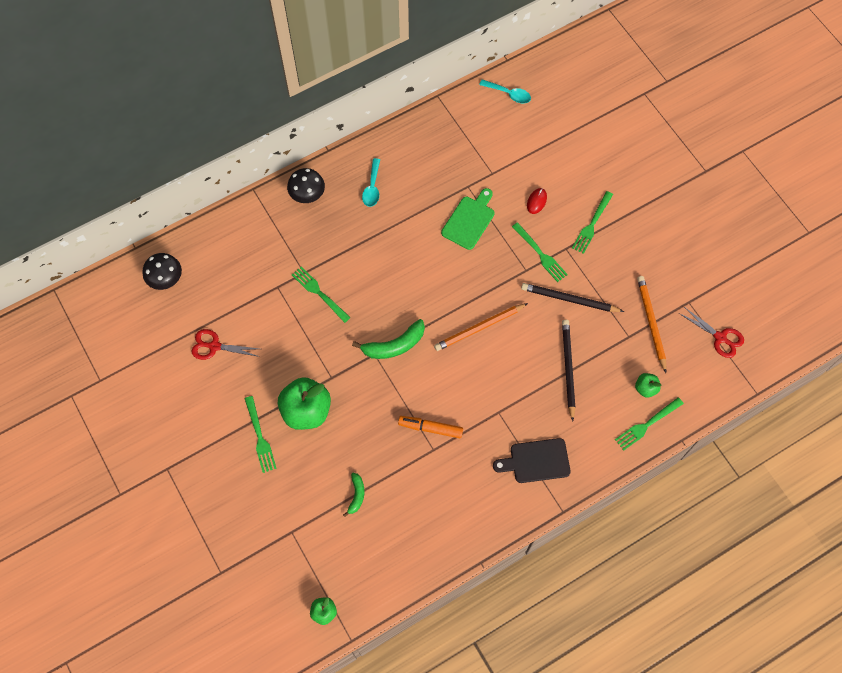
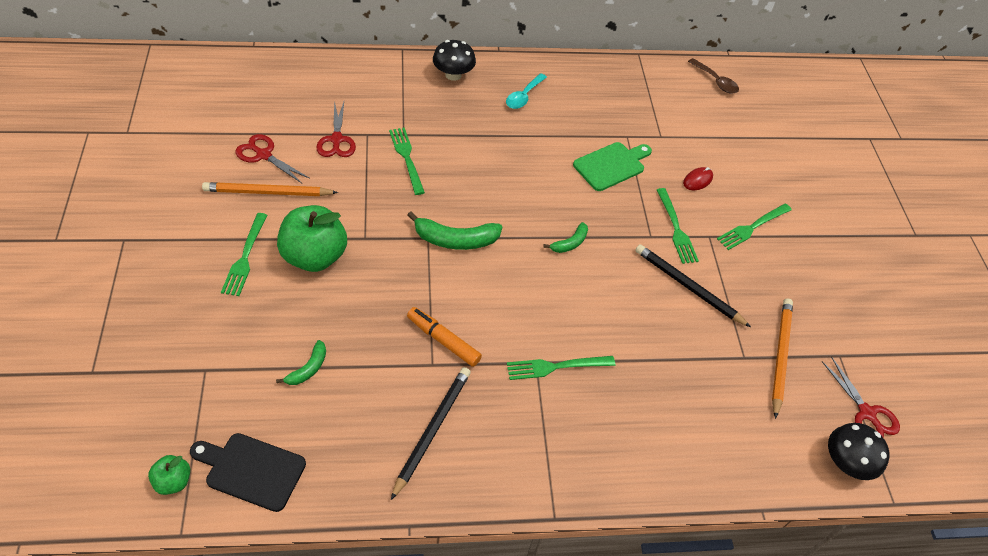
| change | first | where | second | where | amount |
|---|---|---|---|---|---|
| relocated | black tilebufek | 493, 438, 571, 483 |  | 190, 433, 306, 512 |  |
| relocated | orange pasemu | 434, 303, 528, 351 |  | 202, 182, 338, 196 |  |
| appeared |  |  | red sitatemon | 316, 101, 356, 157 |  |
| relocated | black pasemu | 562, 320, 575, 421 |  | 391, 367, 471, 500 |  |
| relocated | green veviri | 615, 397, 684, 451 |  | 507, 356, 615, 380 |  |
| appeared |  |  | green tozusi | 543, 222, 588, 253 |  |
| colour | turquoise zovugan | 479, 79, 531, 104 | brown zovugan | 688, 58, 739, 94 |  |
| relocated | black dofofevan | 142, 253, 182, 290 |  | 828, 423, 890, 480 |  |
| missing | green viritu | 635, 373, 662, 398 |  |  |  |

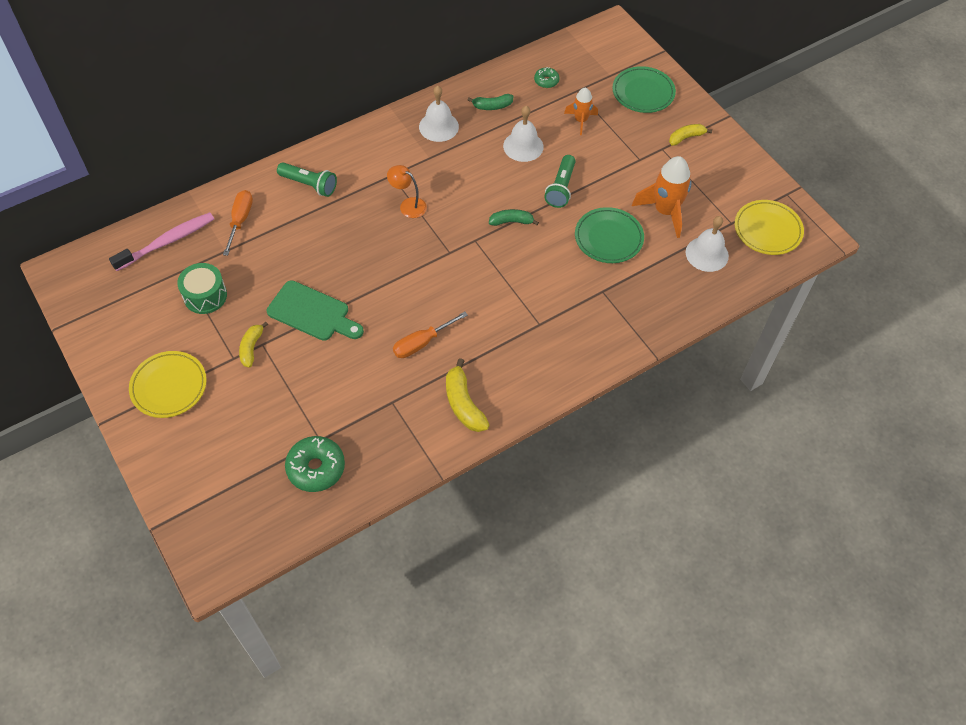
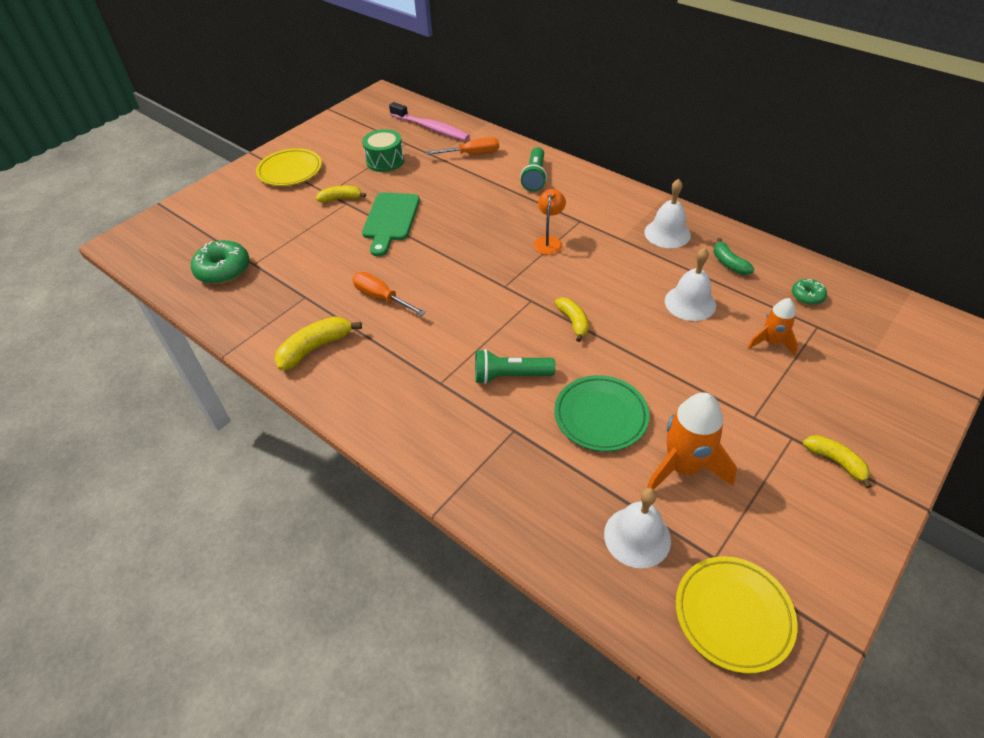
| change | first | where | second | where | amount |
|---|---|---|---|---|---|
| relocated | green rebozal | 544, 155, 576, 208 |  | 475, 349, 555, 384 |  |
| colour | green tozusi | 489, 209, 539, 226 | yellow tozusi | 555, 298, 589, 342 |  |
| missing | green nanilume | 612, 66, 676, 113 |  |  |  |

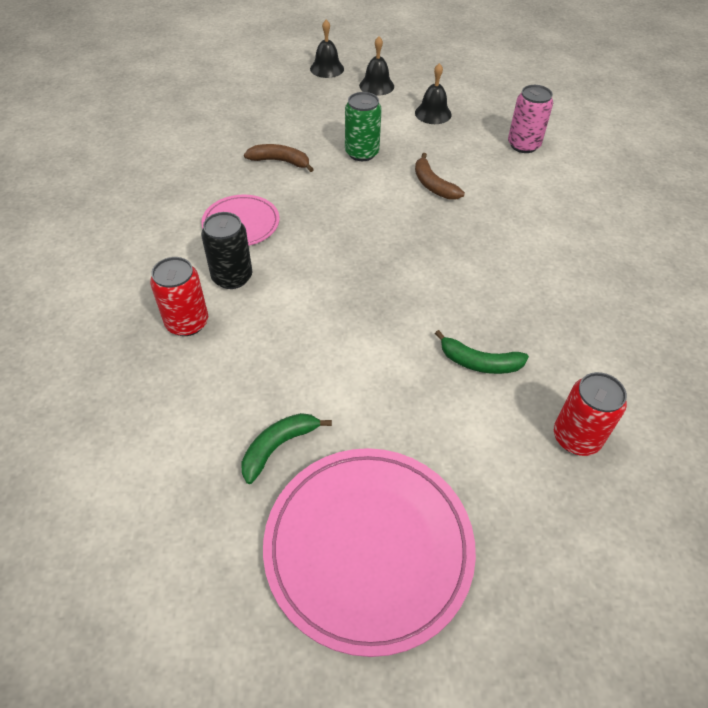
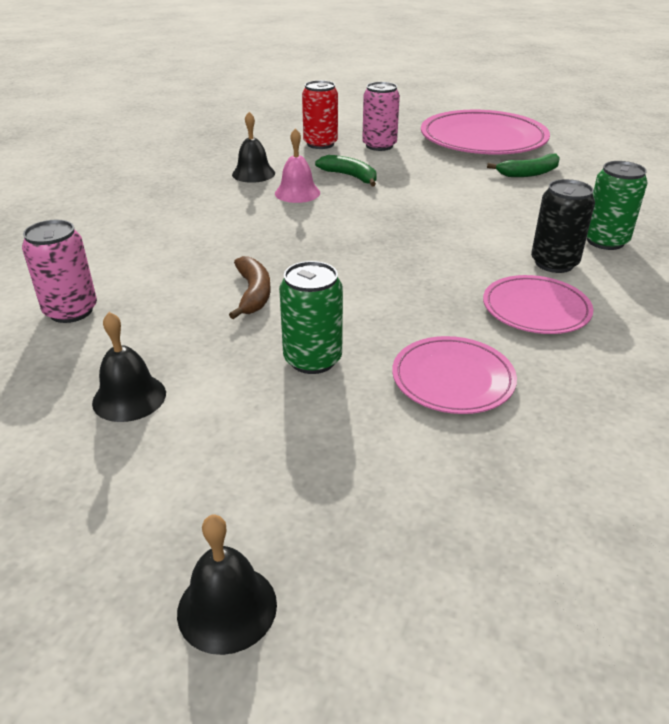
| change | first | where | second | where | amount |
|---|---|---|---|---|---|
| relocated | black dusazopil | 359, 36, 394, 96 |  | 232, 112, 275, 183 |  |
| appeared |  |  | pink dusazopil | 275, 128, 320, 203 |  |
| appeared |  |  | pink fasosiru | 362, 82, 400, 151 |  |
| exchanged | brown tozusi | 244, 144, 314, 172 | pink nanilume | 392, 336, 517, 414 |  |
| colour | red fasosiru | 150, 257, 208, 336 | green fasosiru | 587, 161, 648, 250 |  |

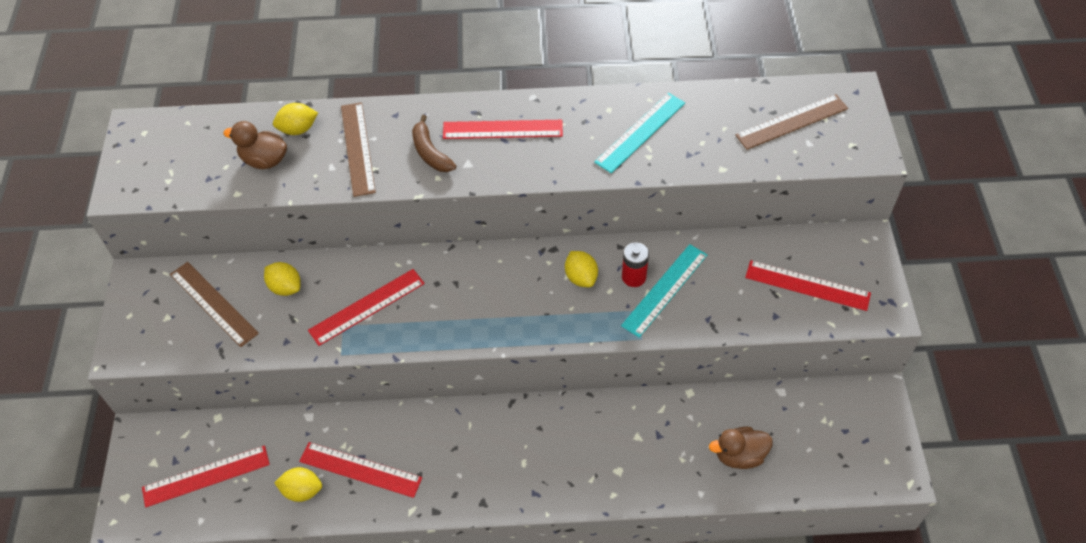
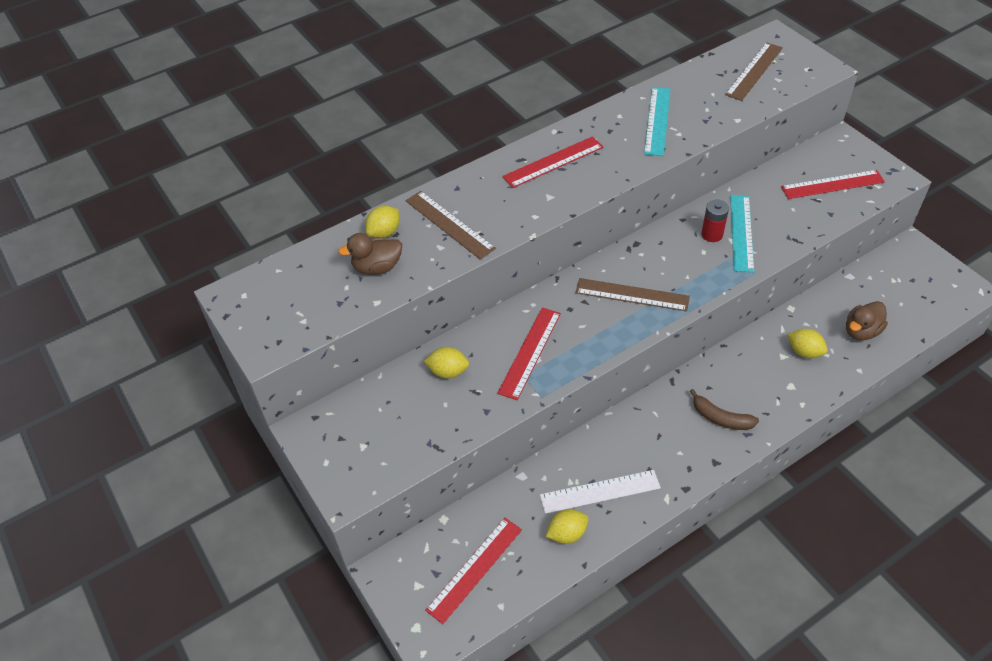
| change | first | where | second | where | amount |
|---|---|---|---|---|---|
| colour | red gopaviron | 299, 442, 422, 498 | white gopaviron | 540, 470, 661, 514 |  |
| relocated | brown gopaviron | 170, 262, 259, 347 |  | 575, 278, 690, 311 |  |
| relocated | brown tozusi | 412, 115, 456, 172 |  | 690, 389, 759, 430 |  |
| relocated | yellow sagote | 565, 251, 598, 287 |  | 787, 329, 828, 358 |  |

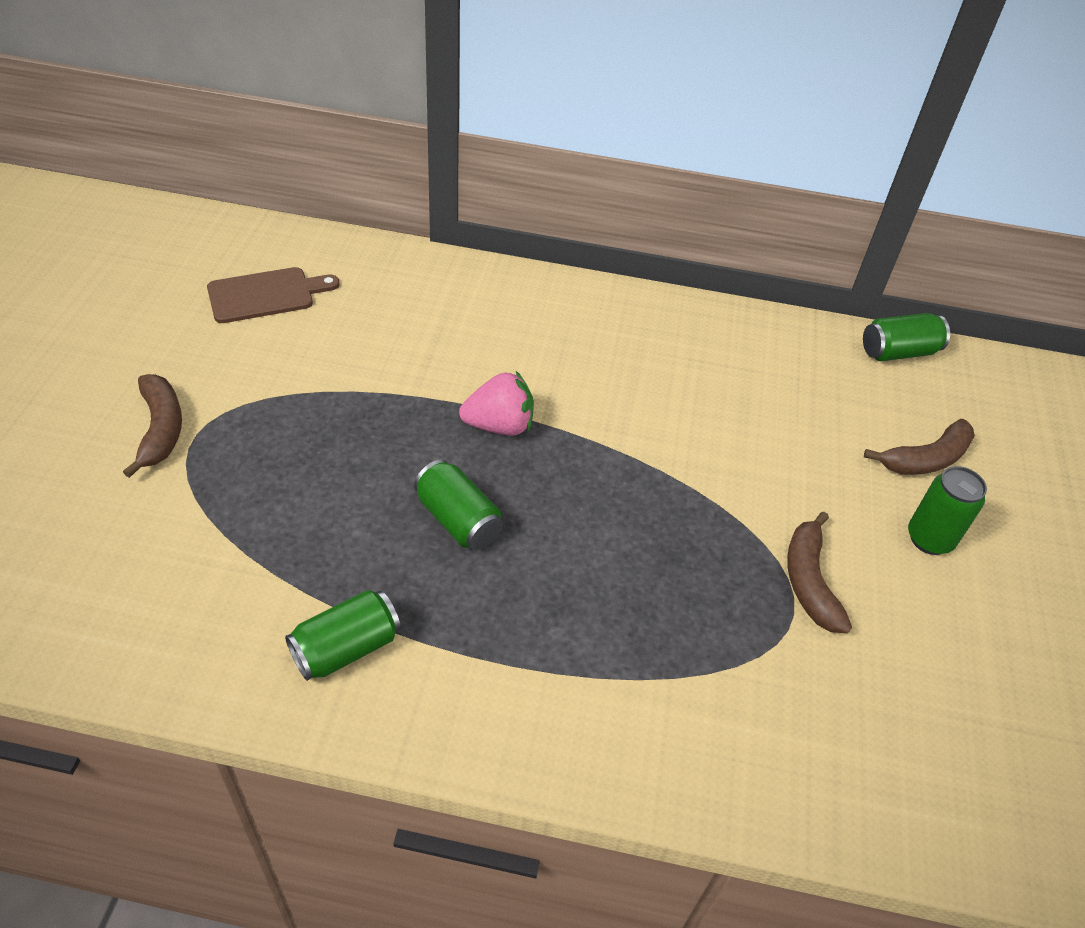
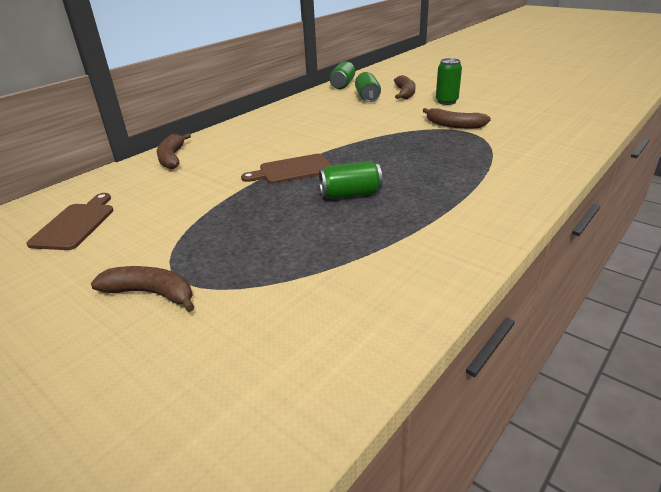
| change | first | where | second | where | amount |
|---|---|---|---|---|---|
| appeared |  |  | brown tozusi | 157, 133, 191, 169 |  |
| exchanged | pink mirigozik | 459, 371, 534, 436 | brown tilebufek | 241, 154, 332, 184 |  |
| relocated | green fasosiru | 285, 590, 401, 681 |  | 355, 72, 381, 102 |  |

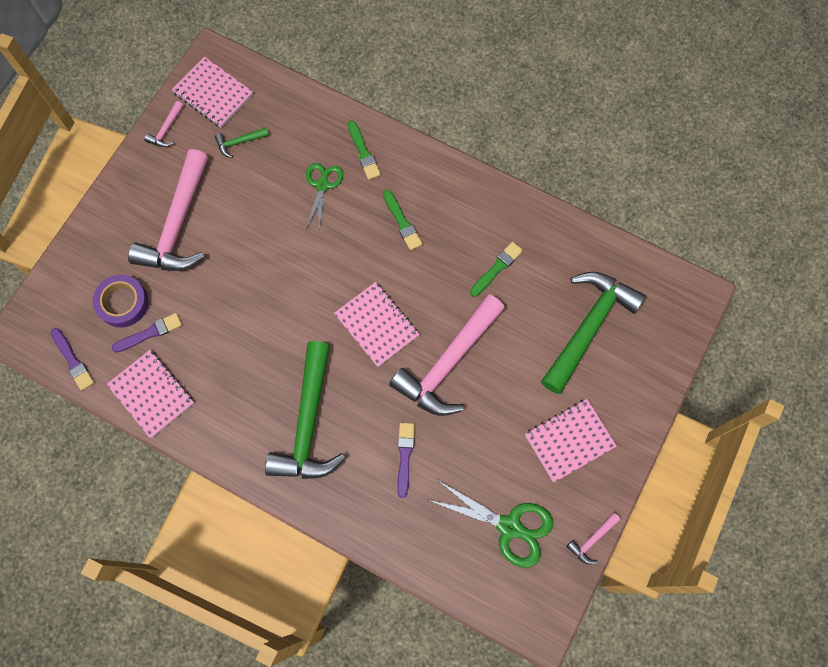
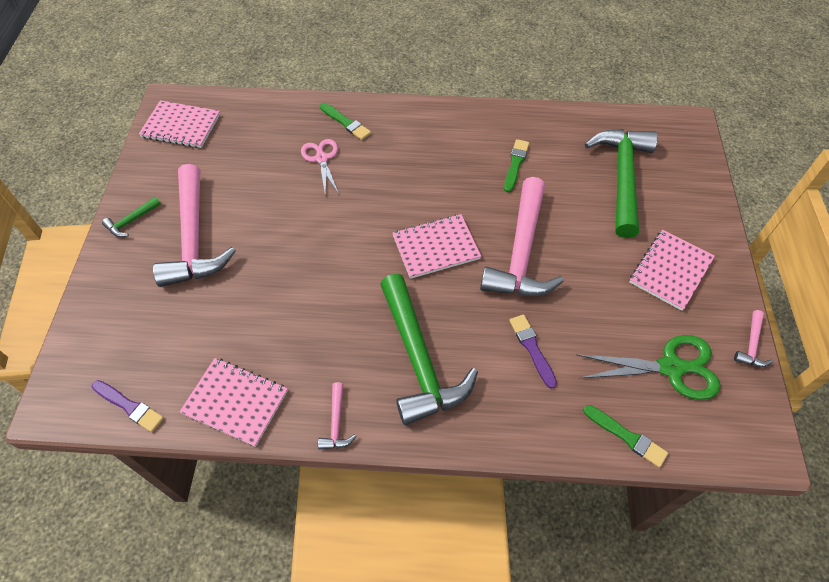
| change | first | where | second | where | amount |
|---|---|---|---|---|---|
| relocated | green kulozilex | 215, 127, 269, 158 |  | 102, 197, 161, 237 |  |
| colour | green sitatemon | 306, 163, 343, 232 | pink sitatemon | 301, 139, 339, 195 |  |
| relocated | pink kulozilex | 144, 101, 184, 147 |  | 318, 382, 357, 450 |  |
| spun | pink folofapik | 334, 282, 420, 367 |  | 393, 214, 481, 279 | 45 degrees counterclockwise |
| relocated | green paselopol | 383, 190, 423, 250 |  | 583, 405, 668, 467 |  |
| missing | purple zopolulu | 93, 275, 148, 328 |  |  |  |
| missing | purple paselopol | 112, 313, 182, 353 |  |  |  |

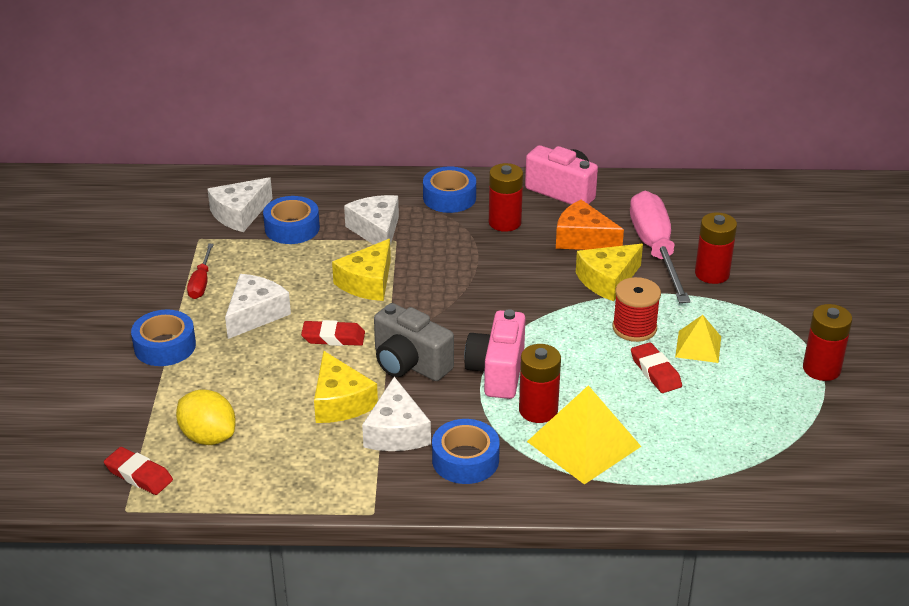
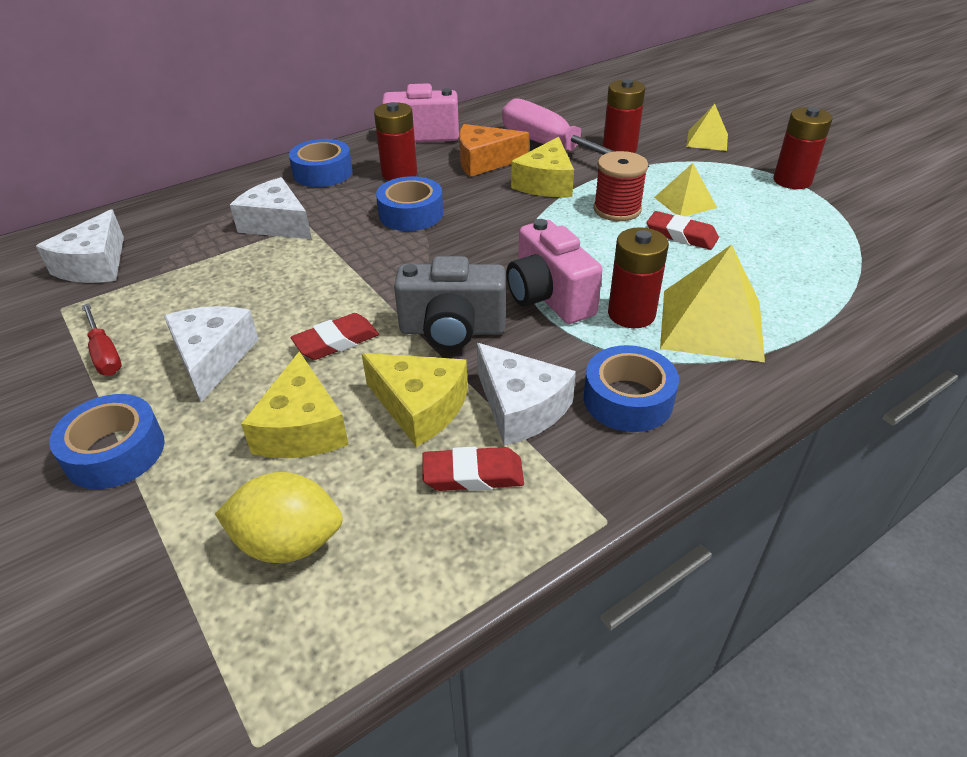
| change | first | where | second | where | amount |
|---|---|---|---|---|---|
| relocated | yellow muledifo | 332, 239, 391, 301 |  | 241, 351, 349, 458 |  |
| relocated | blue zopolulu | 263, 196, 320, 244 |  | 376, 176, 443, 231 |  |
| relocated | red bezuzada | 104, 447, 173, 495 |  | 423, 447, 524, 491 |  |
| appeared |  |  | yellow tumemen | 686, 104, 728, 151 |  |

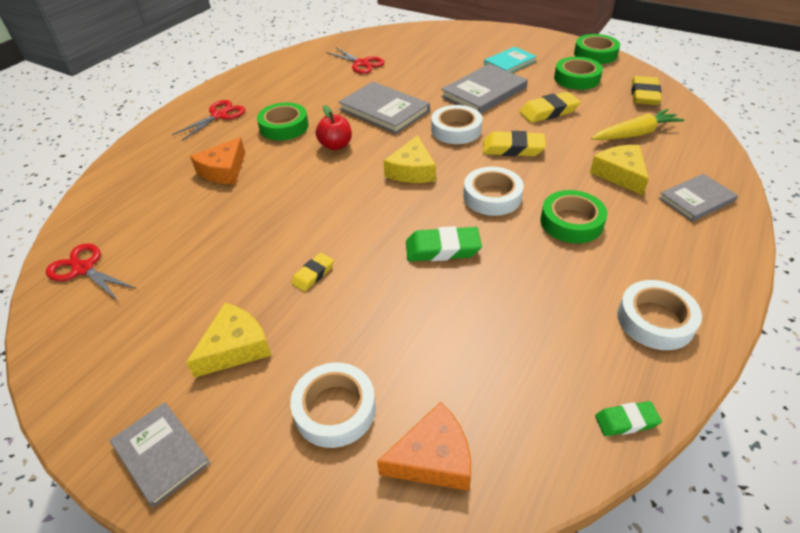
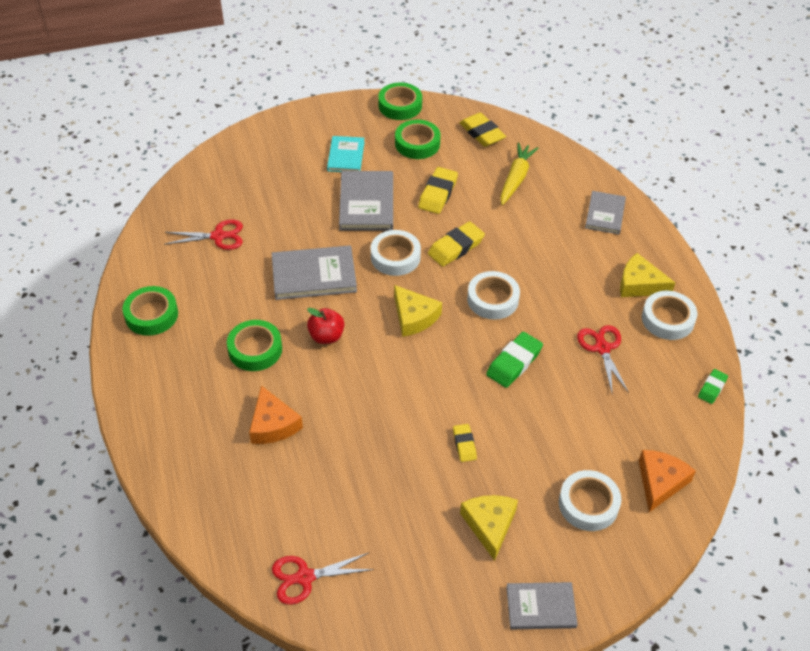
| change | first | where | second | where | amount |
|---|---|---|---|---|---|
| relocated | green zopolulu | 541, 190, 607, 243 |  | 122, 286, 178, 336 |  |
| relocated | red sitatemon | 172, 100, 245, 141 |  | 577, 325, 629, 393 |  |
| relocated | yellow muledifo | 590, 145, 649, 195 |  | 620, 253, 675, 297 |  |

